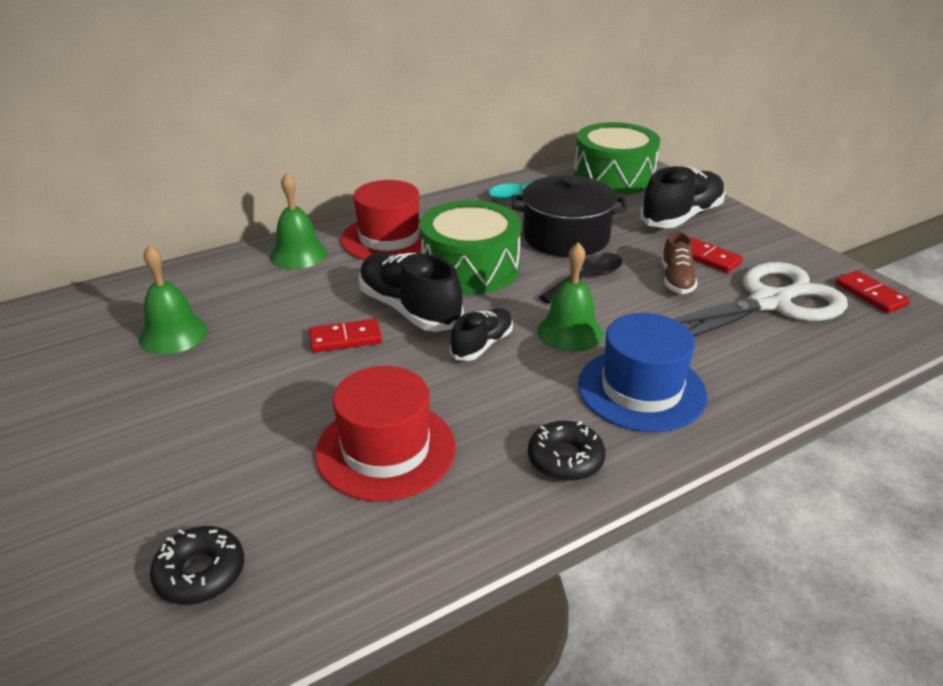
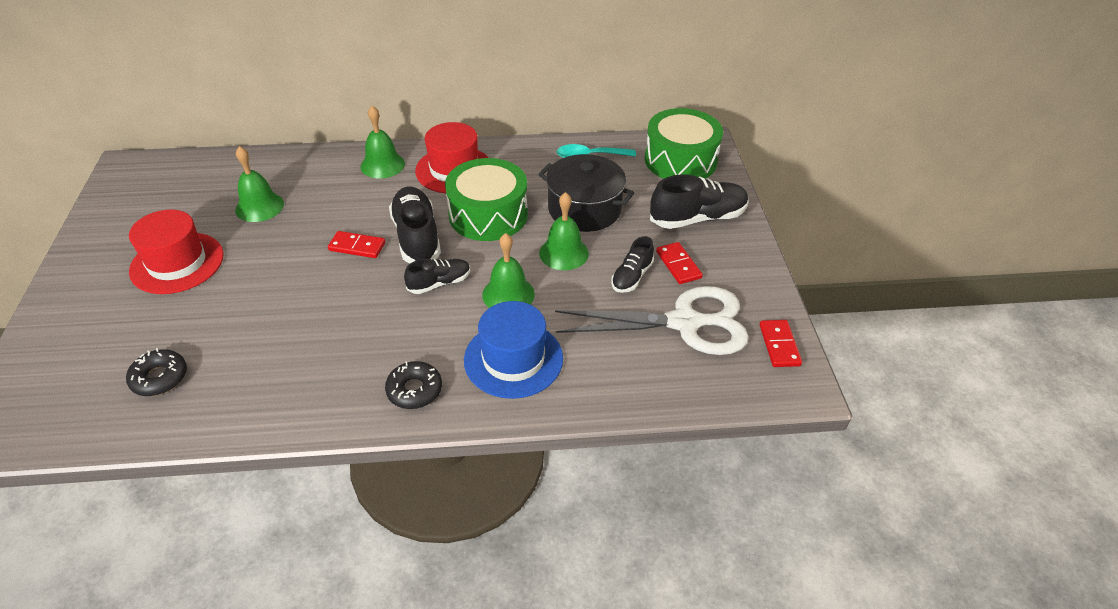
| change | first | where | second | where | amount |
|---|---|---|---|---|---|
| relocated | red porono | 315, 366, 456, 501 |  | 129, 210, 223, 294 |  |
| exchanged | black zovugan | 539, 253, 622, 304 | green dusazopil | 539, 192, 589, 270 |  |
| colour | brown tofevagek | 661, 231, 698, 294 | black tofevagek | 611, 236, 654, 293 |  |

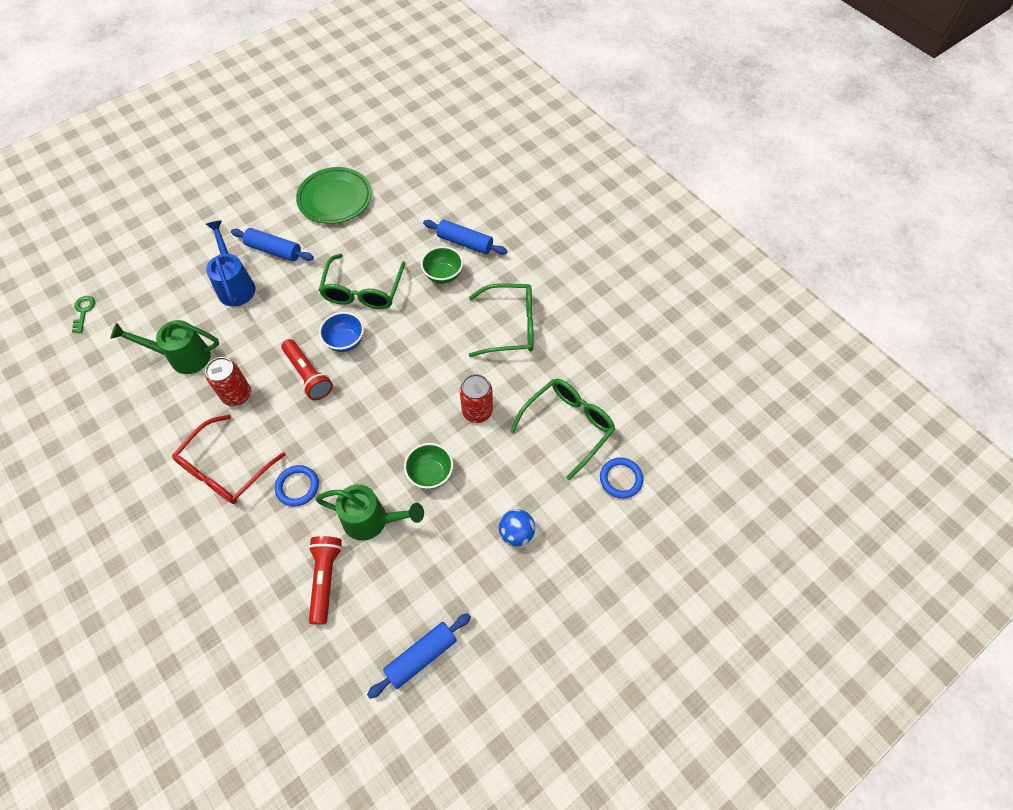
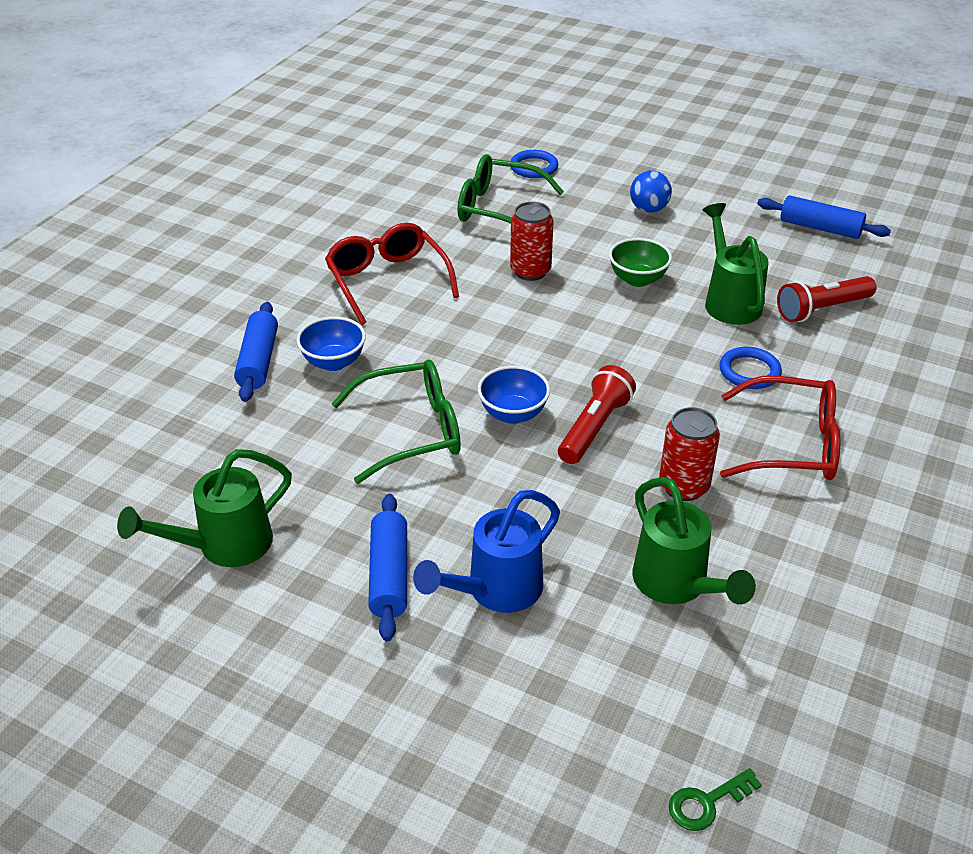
| change | first | where | second | where | amount |
|---|---|---|---|---|---|
| exchanged | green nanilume | 296, 167, 372, 224 | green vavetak | 117, 449, 292, 567 |  |
| colour | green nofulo | 421, 246, 463, 284 | blue nofulo | 296, 316, 366, 371 |  |
| colour | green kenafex | 469, 284, 534, 357 | red kenafex | 325, 223, 459, 325 |  |

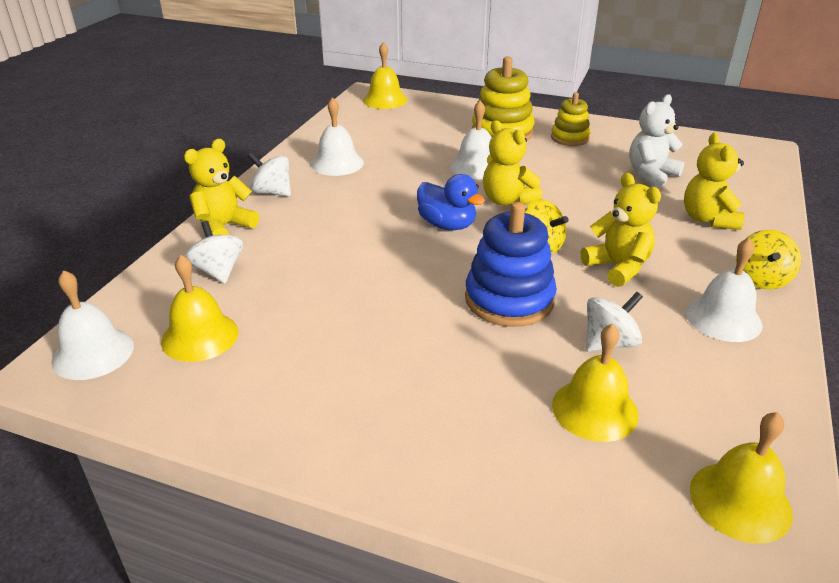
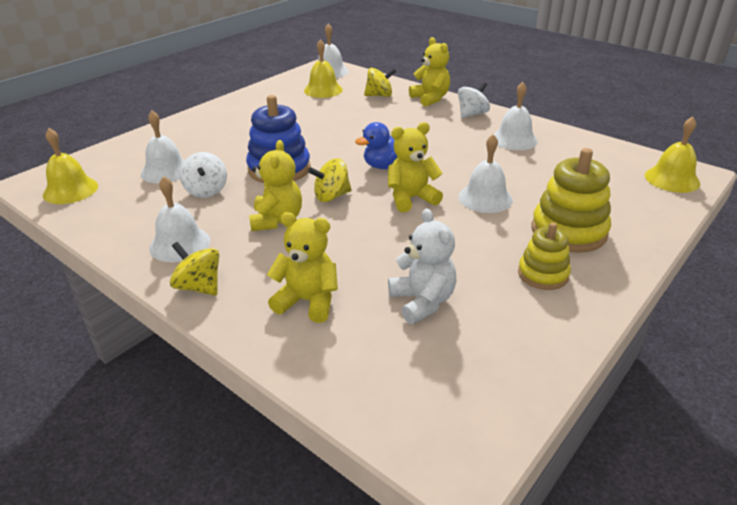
| change | first | where | second | where | amount |
|---|---|---|---|---|---|
| colour | yellow dusazopil | 552, 323, 639, 442 | white dusazopil | 141, 111, 185, 184 |  |
| spun | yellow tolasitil | 581, 173, 661, 287 |  | 249, 140, 302, 231 | 75 degrees counterclockwise |
| colour | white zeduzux | 185, 221, 243, 284 | yellow zeduzux | 364, 68, 396, 97 |  |

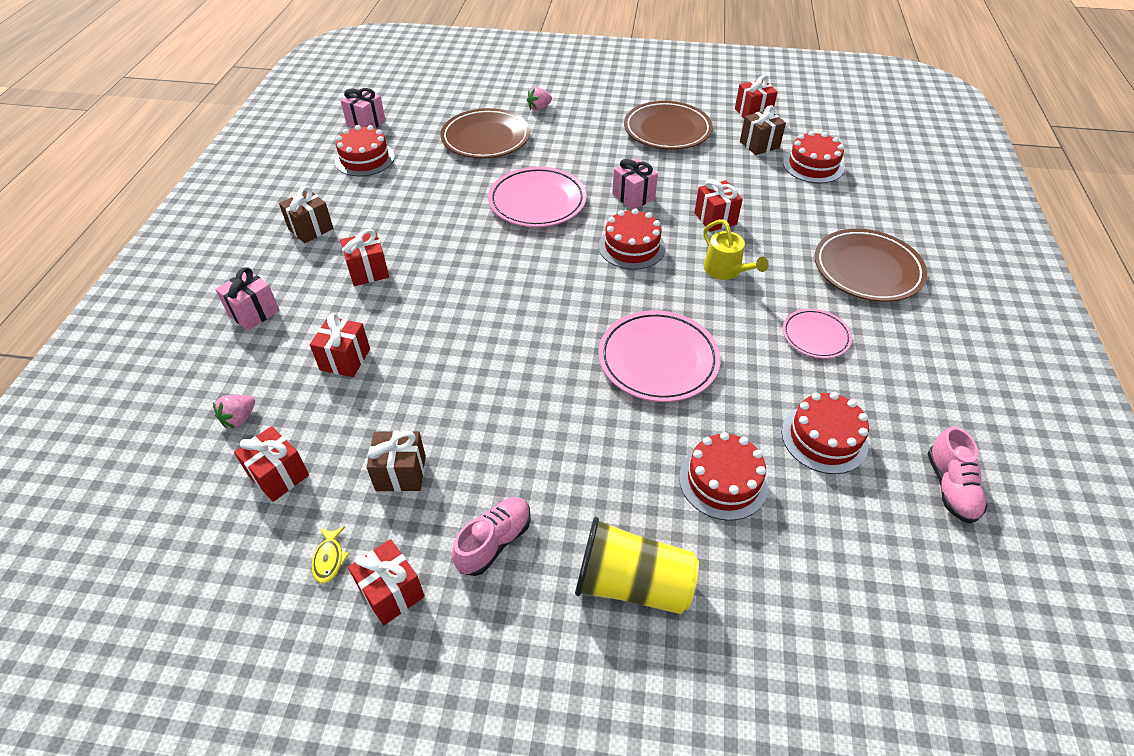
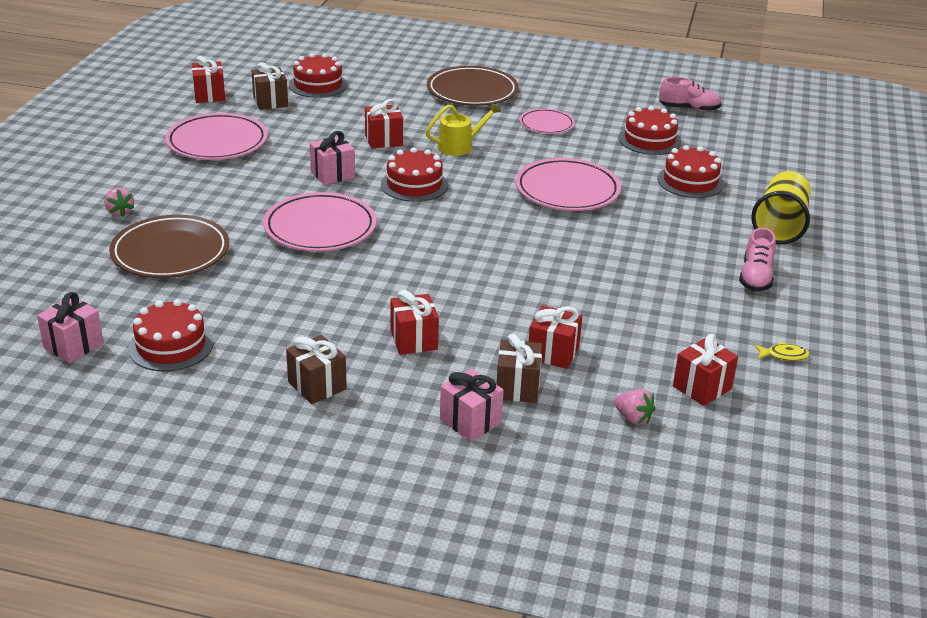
| change | first | where | second | where | amount |
|---|---|---|---|---|---|
| colour | brown nanilume | 624, 101, 713, 150 | pink nanilume | 165, 113, 268, 160 |  |
| relocated | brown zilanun | 366, 431, 426, 492 |  | 496, 334, 542, 403 |  |
| spun | pink tofevagek | 452, 497, 531, 576 |  | 739, 228, 776, 291 | 120 degrees counterclockwise |
| missing | red zilanun | 348, 539, 425, 626 |  |  |  |

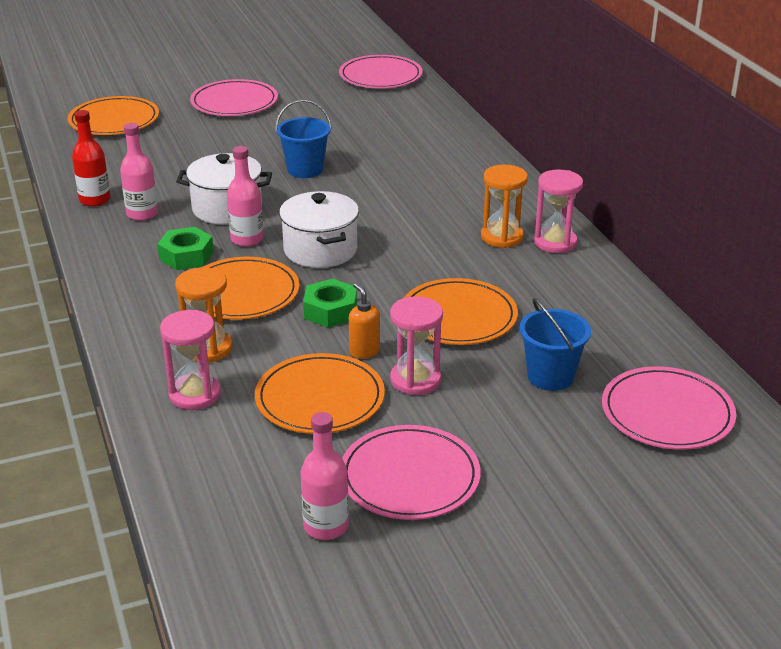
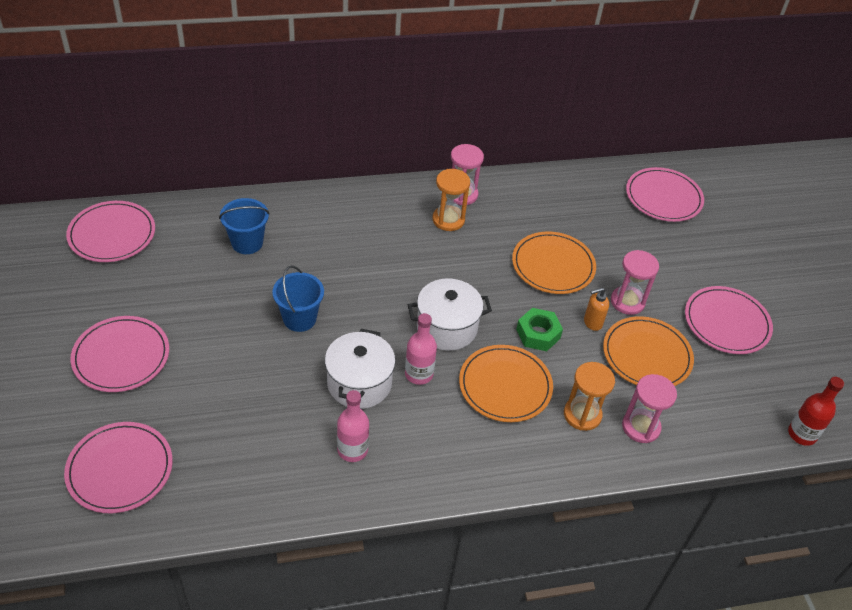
| change | first | where | second | where | amount |
|---|---|---|---|---|---|
| colour | orange nanilume | 68, 96, 159, 135 | pink nanilume | 64, 422, 173, 513 |  |
| relocated | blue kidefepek | 519, 298, 591, 391 |  | 219, 198, 270, 254 |  |
| relocated | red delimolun | 72, 110, 111, 207 |  | 788, 377, 844, 446 |  |
| missing | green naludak | 157, 227, 214, 270 |  |  |  |
| missing | pink delimolun | 300, 412, 349, 540 |  |  |  |

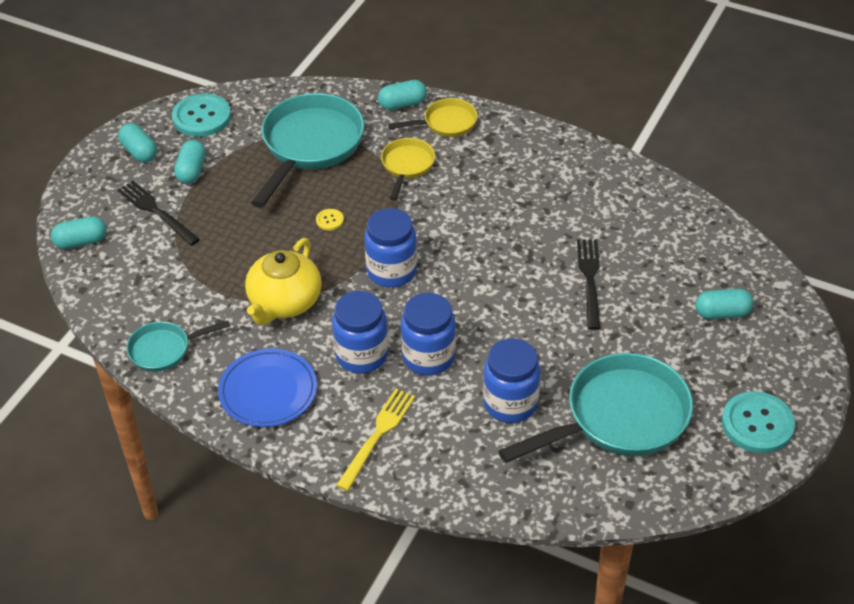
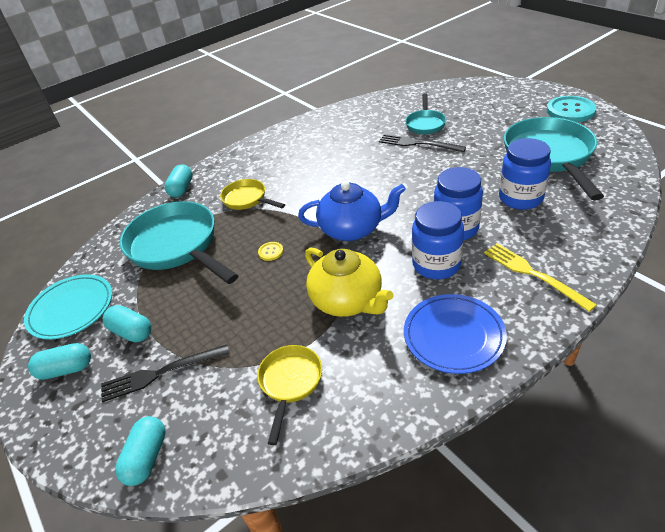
| change | first | where | second | where | amount |
|---|---|---|---|---|---|
| exchanged | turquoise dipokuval | 172, 94, 231, 137 | turquoise nanilume | 24, 274, 112, 340 |  |
| relocated | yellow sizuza | 388, 98, 478, 137 |  | 257, 345, 322, 445 |  |
| exchanged | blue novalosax | 364, 208, 417, 288 | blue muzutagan | 298, 181, 406, 241 |  |
| relocated | turquoise sizuza | 126, 320, 230, 372 |  | 405, 93, 446, 134 |  |
| missing | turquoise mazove | 695, 289, 754, 319 |  |  |  |

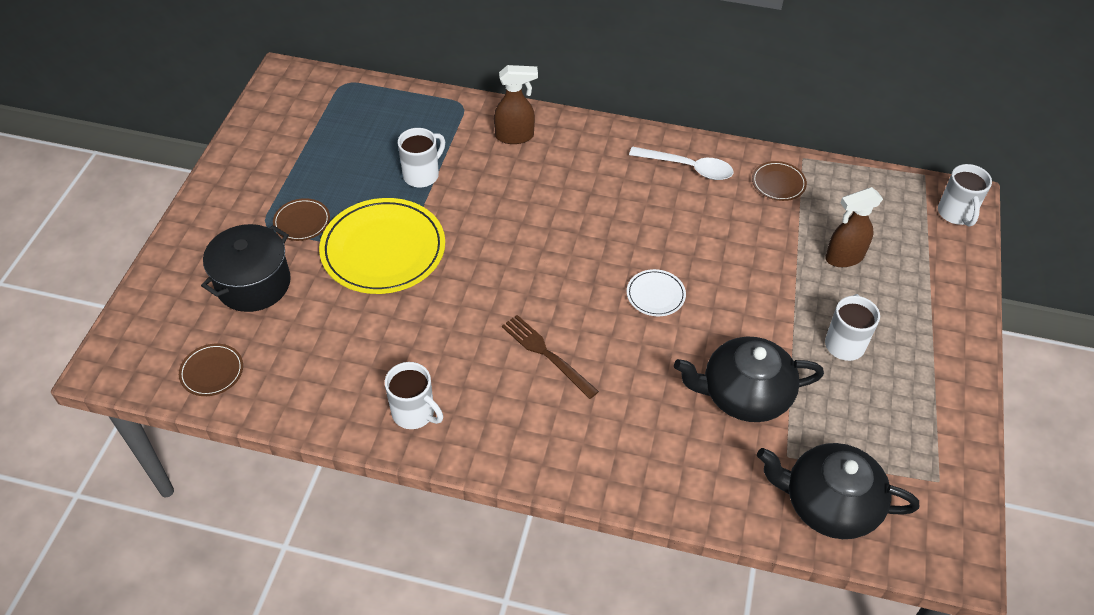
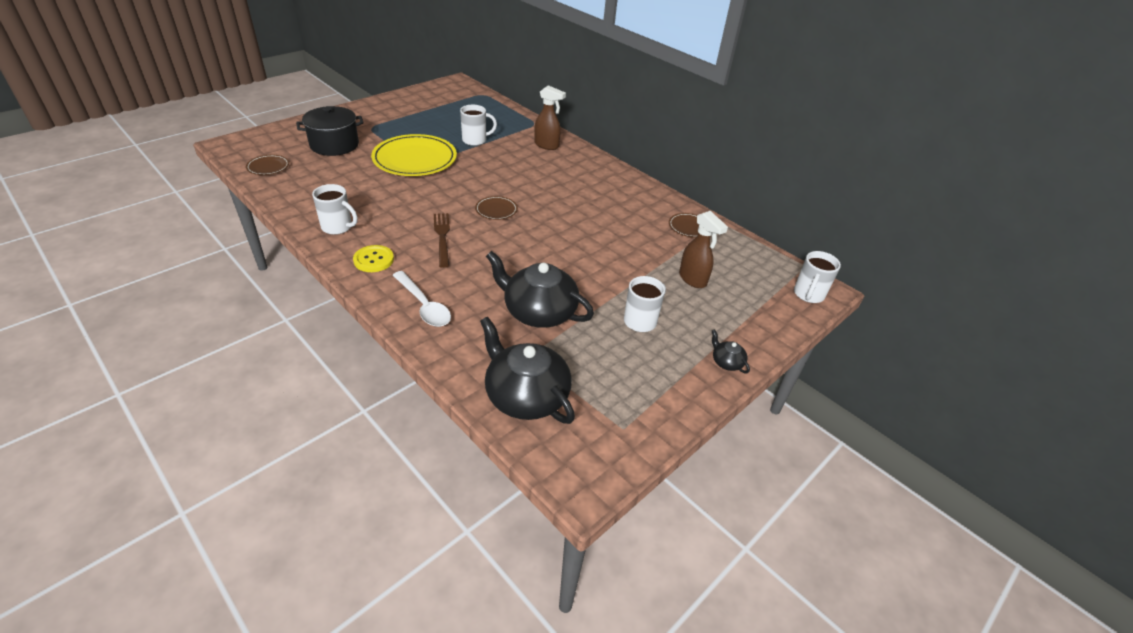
| change | first | where | second | where | amount |
|---|---|---|---|---|---|
| spun | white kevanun | 385, 362, 443, 429 |  | 312, 184, 358, 235 | 45 degrees counterclockwise |
| appeared |  |  | yellow dipokuval | 353, 245, 394, 272 |  |
| relocated | white zovugan | 629, 147, 734, 180 |  | 393, 271, 451, 327 |  |
| relocated | brown nanilume | 273, 198, 330, 241 |  | 475, 196, 518, 220 |  |
| spun | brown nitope | 825, 187, 883, 267 |  | 679, 211, 728, 288 | 135 degrees counterclockwise |
| appeared |  |  | black muzutagan | 712, 329, 750, 373 |  |
| missing | white nanilume | 627, 269, 686, 316 |  |  |  |

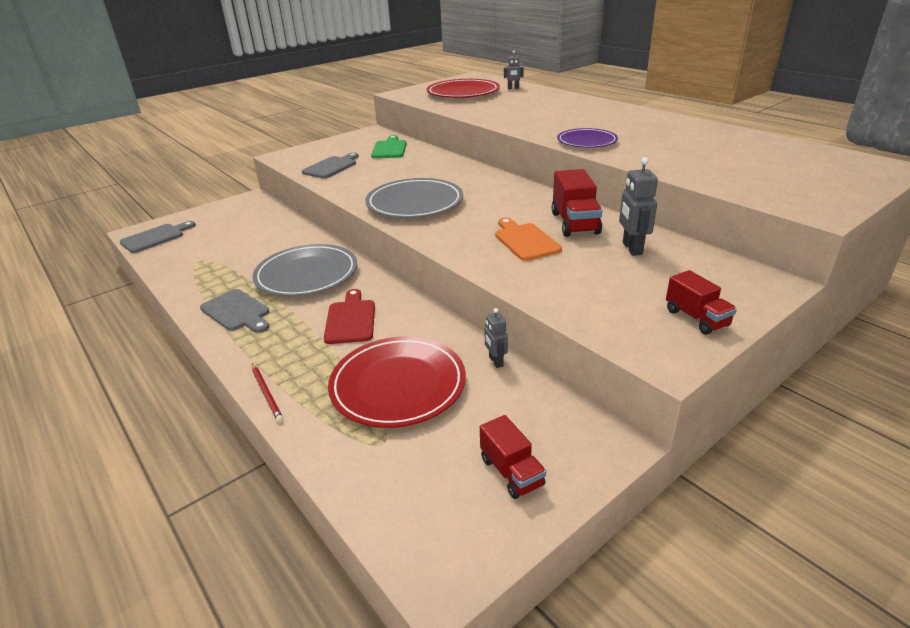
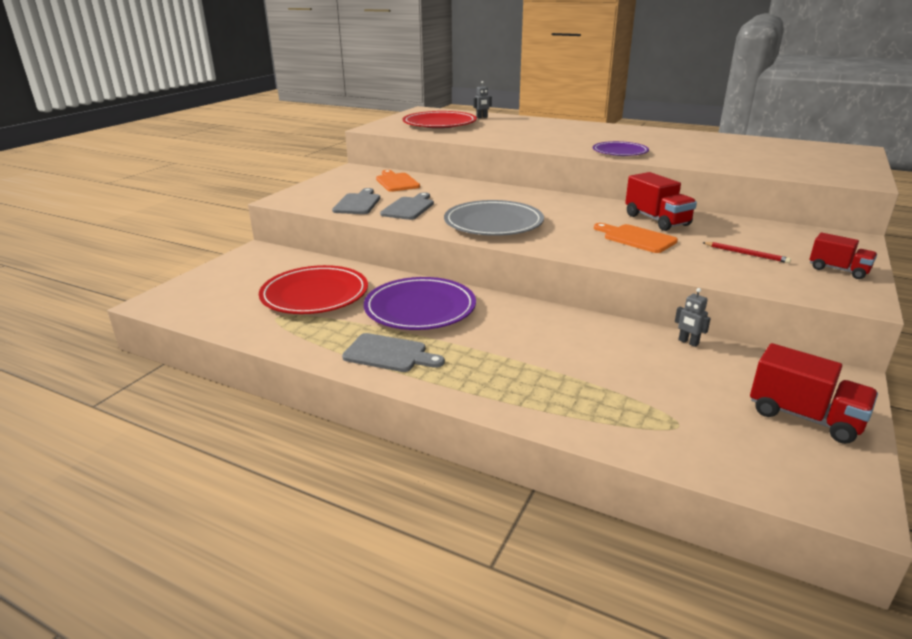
| change | first | where | second | where | amount |
|---|---|---|---|---|---|
| relocated | red nanilume | 328, 336, 466, 428 |  | 259, 265, 368, 314 |  |
| colour | grey nanilume | 252, 244, 357, 297 | purple nanilume | 364, 277, 476, 330 |  |
| colour | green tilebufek | 371, 135, 407, 158 | orange tilebufek | 376, 170, 420, 192 |  |
| relocated | grey tilebufek | 120, 221, 196, 253 |  | 380, 192, 434, 220 |  |
| relocated | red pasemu | 252, 364, 284, 423 |  | 702, 242, 791, 263 |  |
| size | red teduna | 480, 415, 546, 499 |  | 750, 343, 878, 444 | x1.53 |
| missing | red tilebufek | 324, 289, 375, 344 |  |  |  |
| missing | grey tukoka | 619, 157, 658, 256 |  |  |  |

